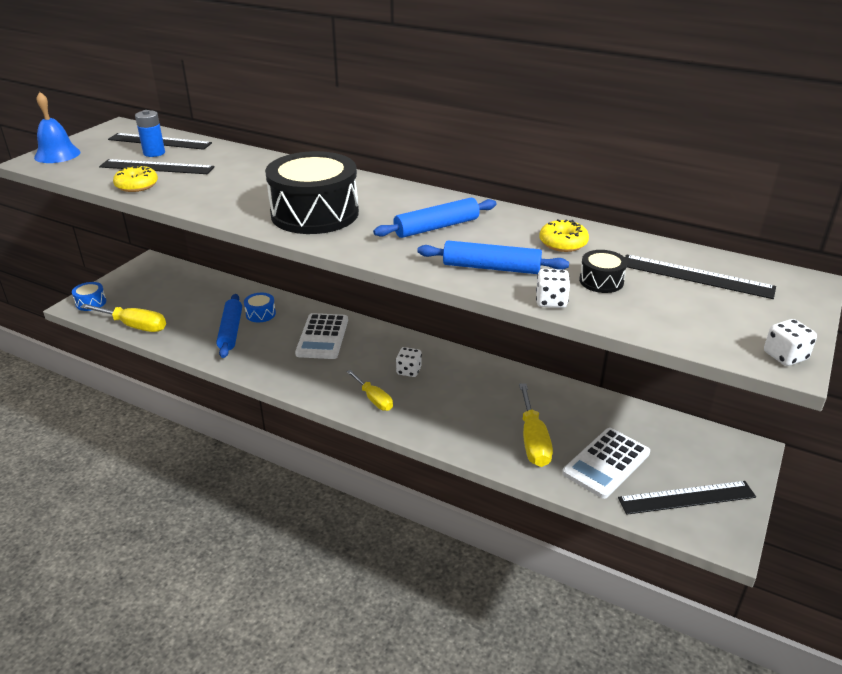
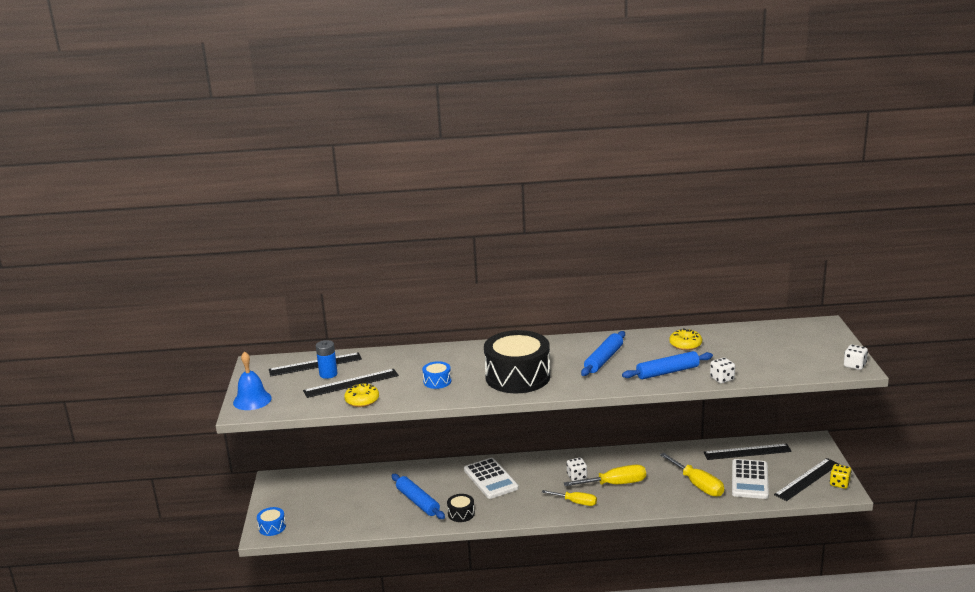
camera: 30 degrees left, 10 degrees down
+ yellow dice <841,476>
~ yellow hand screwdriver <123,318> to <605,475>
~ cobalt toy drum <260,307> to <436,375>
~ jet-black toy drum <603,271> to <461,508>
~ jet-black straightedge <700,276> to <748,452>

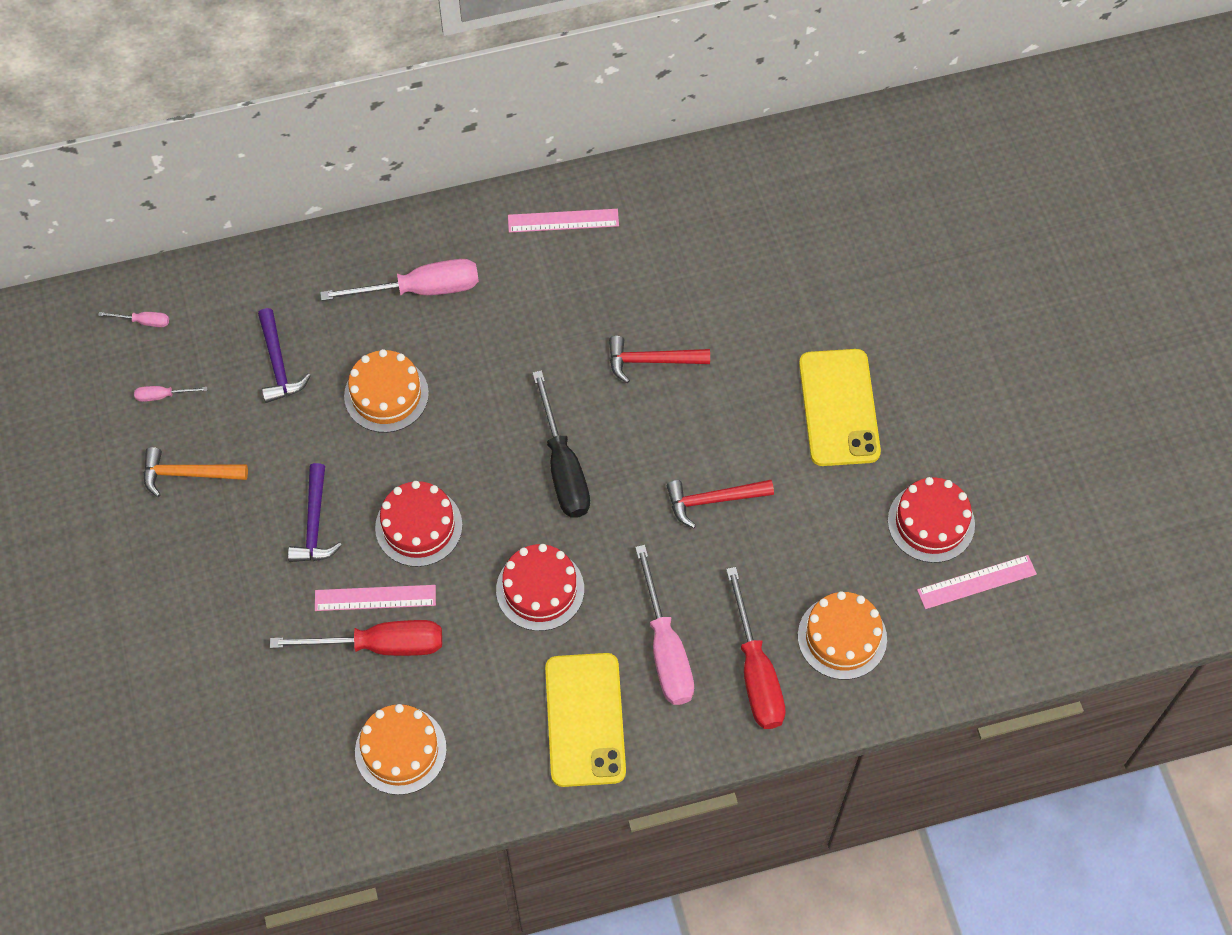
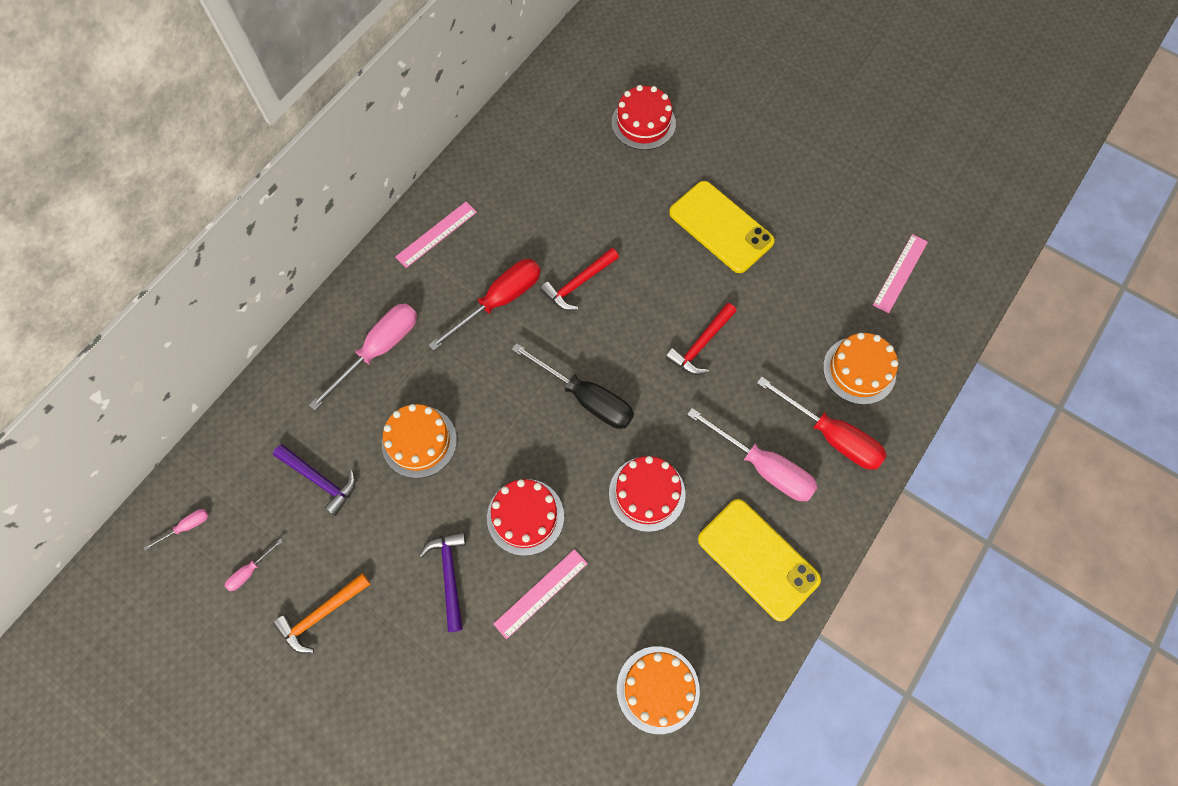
camera: 40 degrees left, 5 degrees up
~ red hand screwdriver <356,638> to <484,305>
~ red layer cake <931,520> to <644,117>
~ violet claw hammer <315,512> = <442,582> 150 degrees counterclockwise

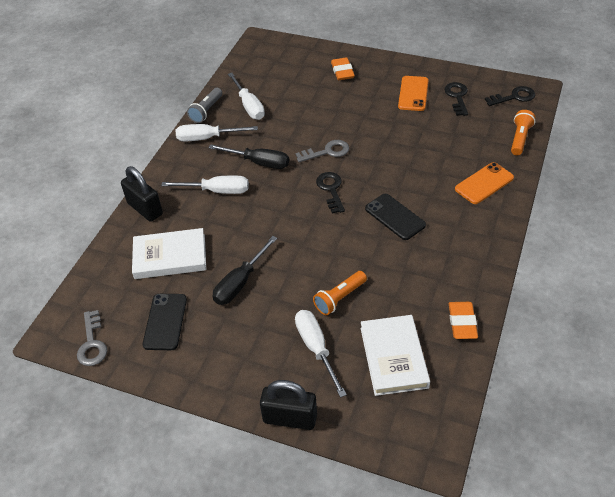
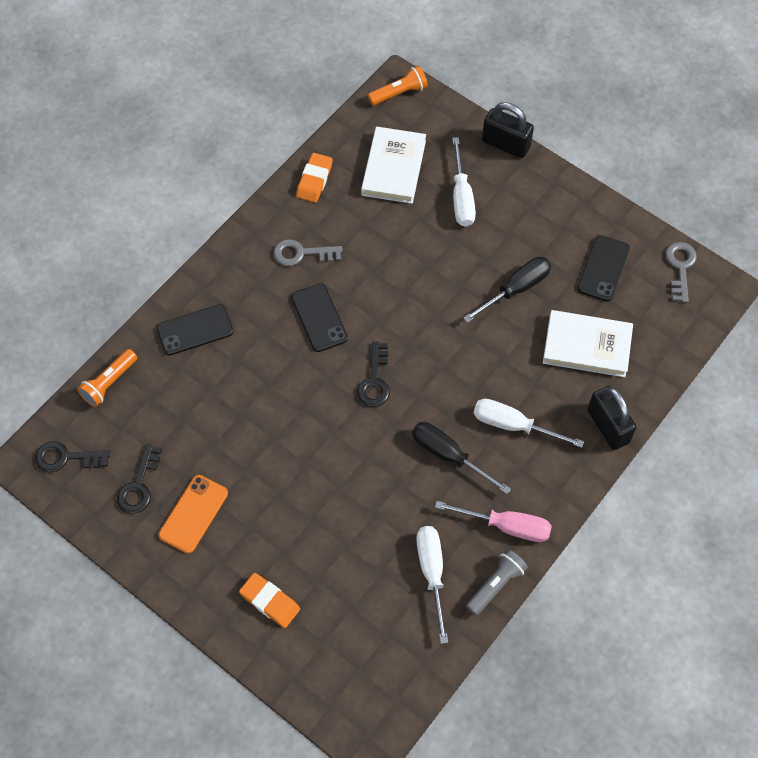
camera: 165 degrees left, 15 degrees up
~ ash-grey door key <322,151> to <308,252>
~ bright orange flashlight <340,293> to <398,85>
~ white hand screwdriver <217,132> to pink hand screwdriver <493,521>
~ bright orange phone <484,183> to jet-black phone <194,329>
~ bright orange pencil eraser <343,68> = <269,600> 60 degrees counterclockwise

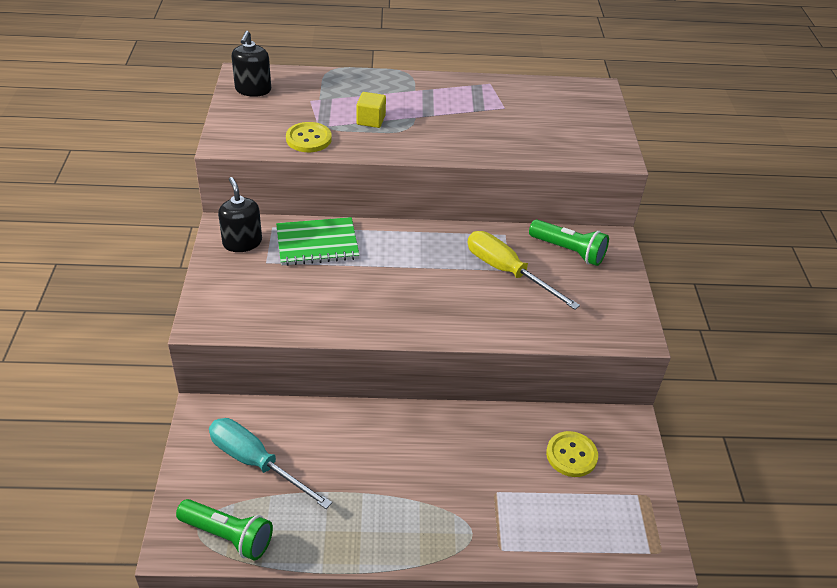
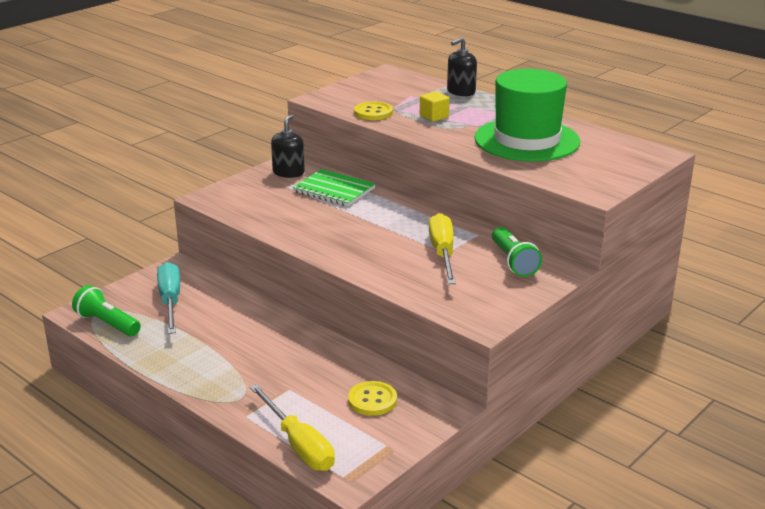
camera: 45 degrees right, 15 degrees down
+ yellow hand screwdriver <292,427>
+ emerald tall hat <527,115>
~ jet-black pump bottle <251,64> to <462,66>
~ emerald flashlight <224,529> = <106,310> 150 degrees clockwise

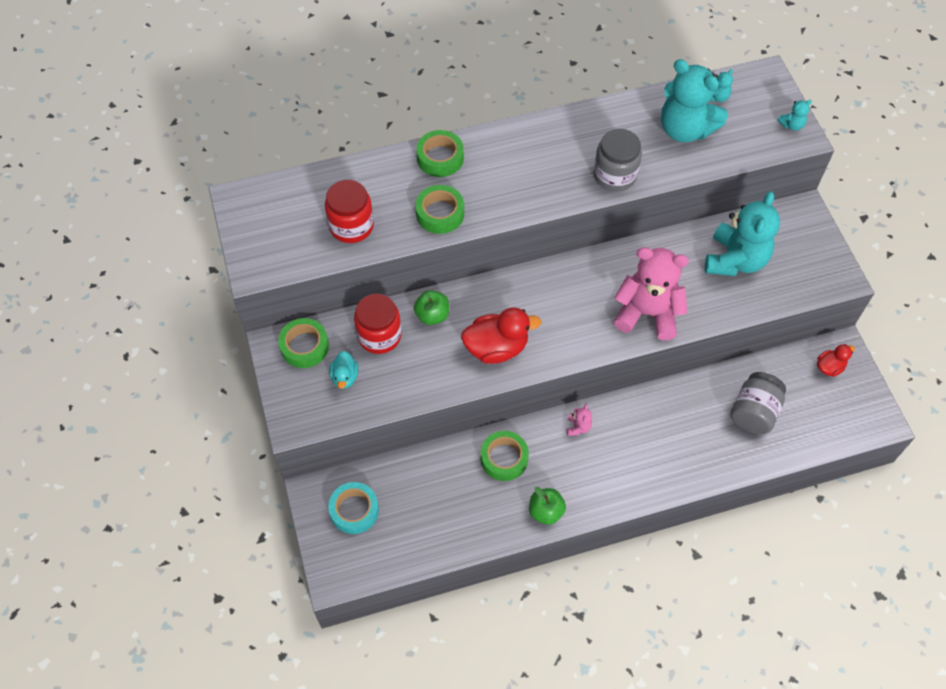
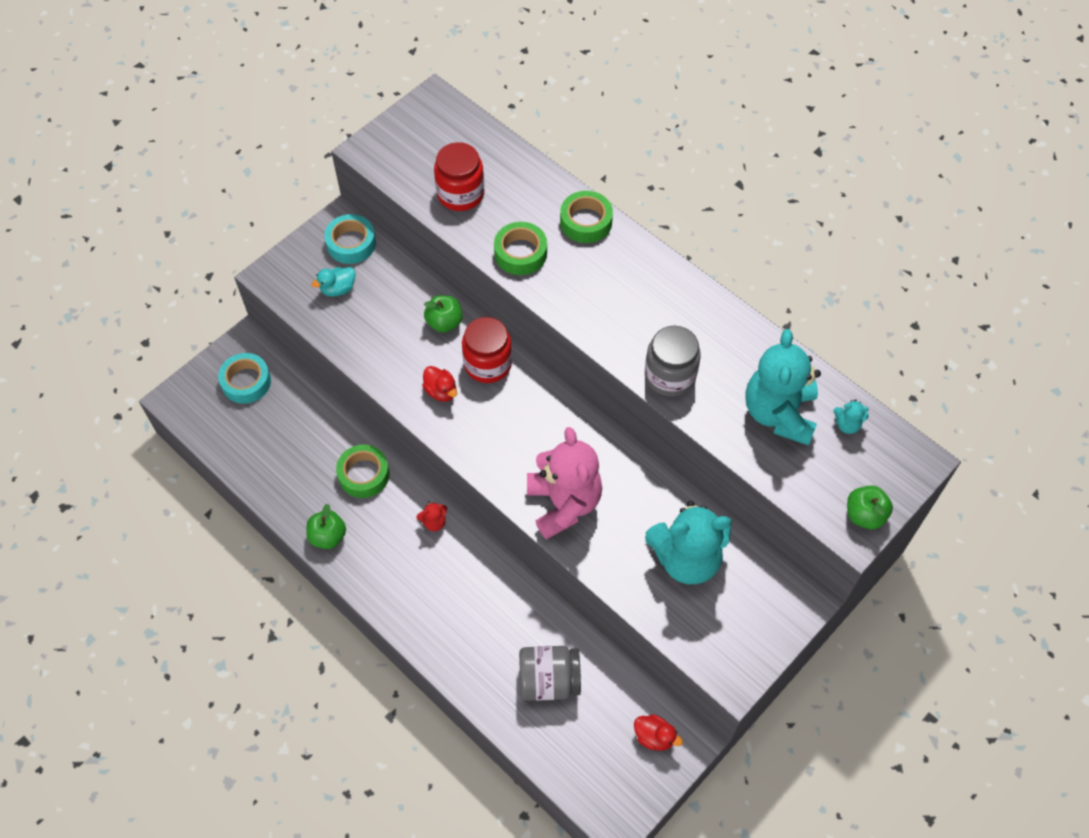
camera: 60 degrees right, 0 degrees up
~ red jar <378,324> to <487,350>
~ teal teddy <795,115> to emerald apple <870,507>
~ emerald roll of tape <303,343> to teal roll of tape <350,239>
~ pink teddy <579,420> to red teddy <431,516>
~ red duck <501,335> = <439,384> x0.56

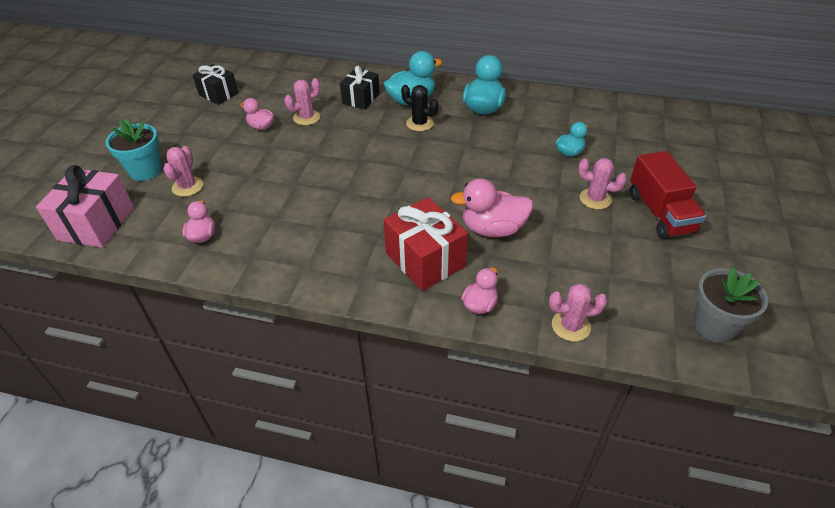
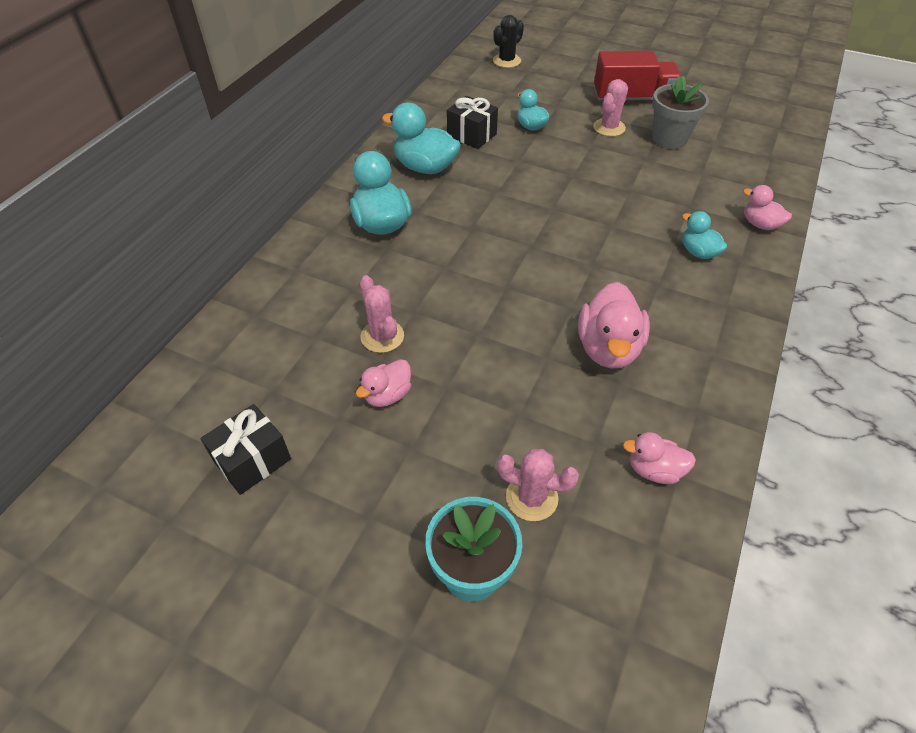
camera: 80 degrees left, 5 degrees up
- pink wrapped gift <85,206>
- pink cactus <578,313>
~ jet-black wrapped gift <360,88> to <472,122>
~ jet-black cactus <419,108> to <508,41>
~ pink duck <492,207> to <614,325>
~ ash-grey plant pot <730,305> to <680,112>
~ red wrapped gift <425,244> to teal duck <704,235>

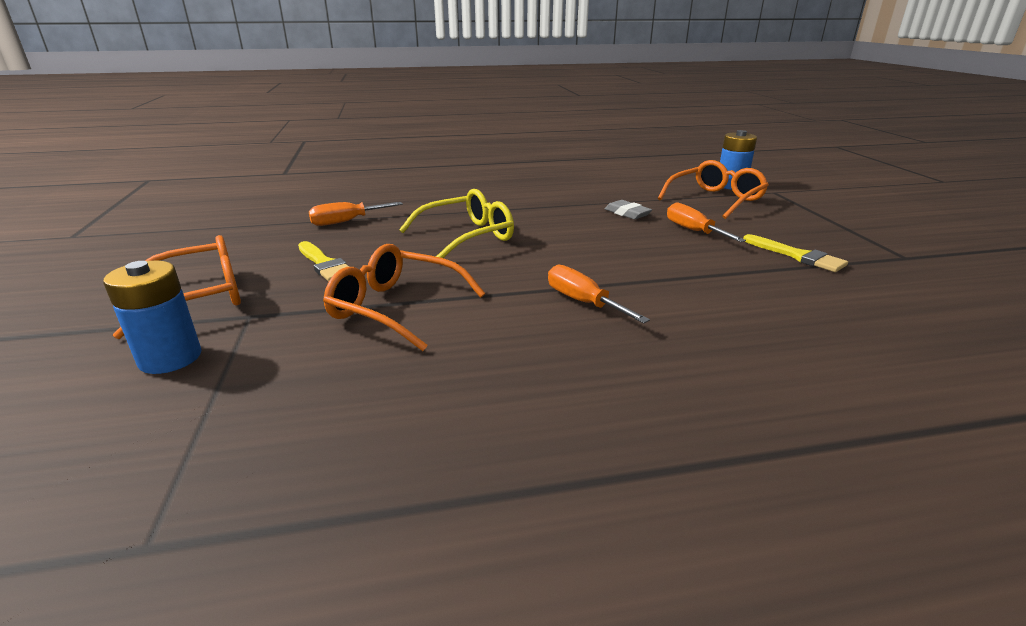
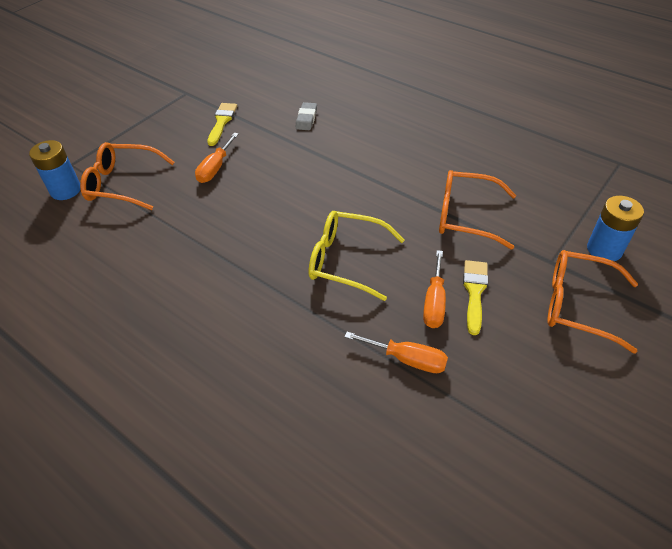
camera: 130 degrees left, 20 degrees up
~ bright orange hand screwdriver <599,293> to <434,289>
~ ash-grey pencil eraser <628,210> to <306,116>
~ bright orange glasses <404,297> = <477,210> 120 degrees clockwise

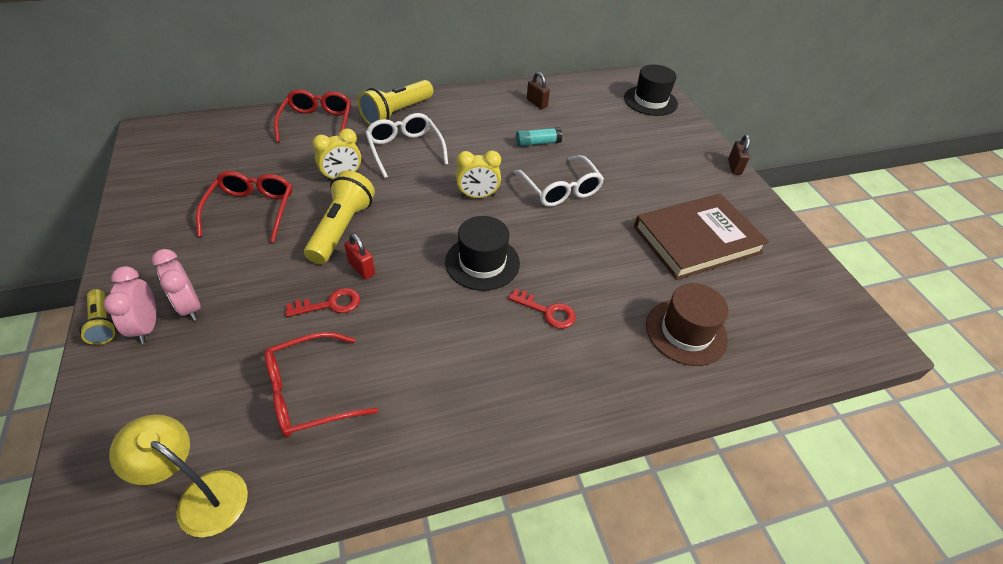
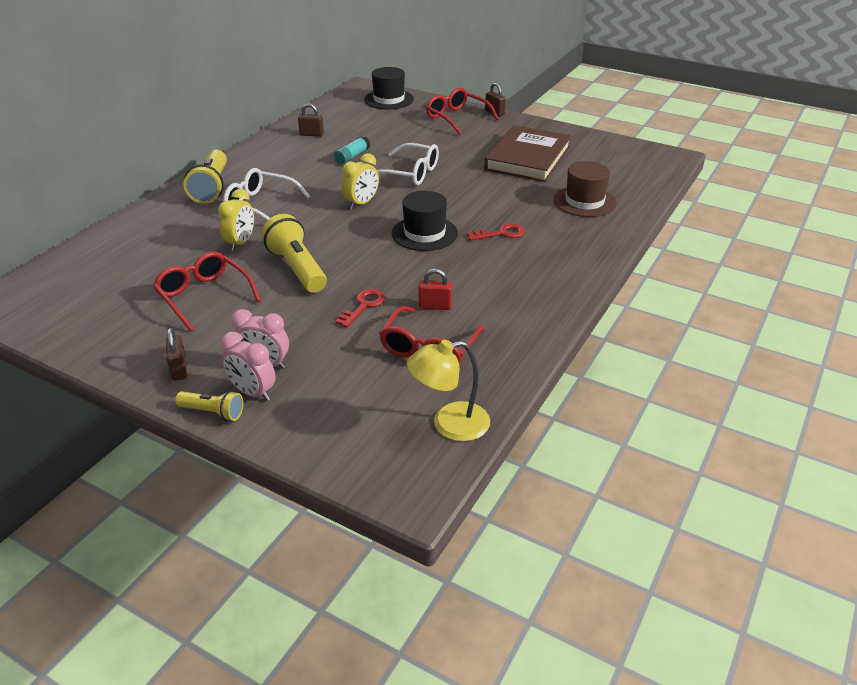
camera: 40 degrees left, 10 degrees down
+ dark brown lock <176,354>
~ red glasses <312,115> to <462,111>
~ red lock <359,256> to <435,289>

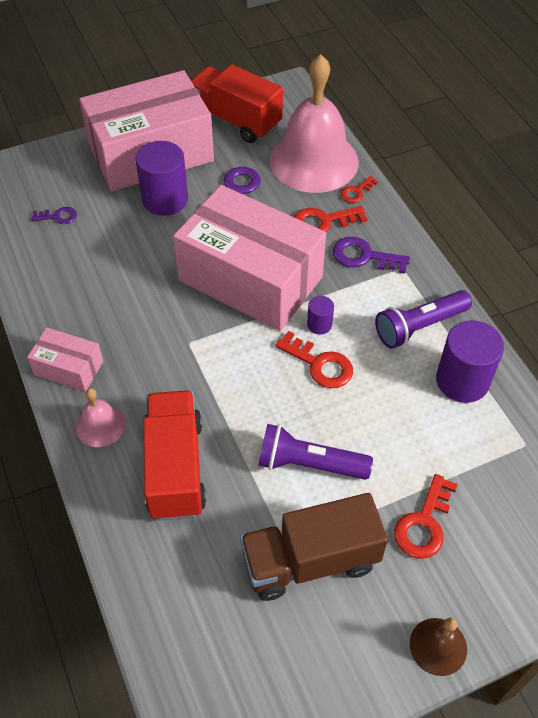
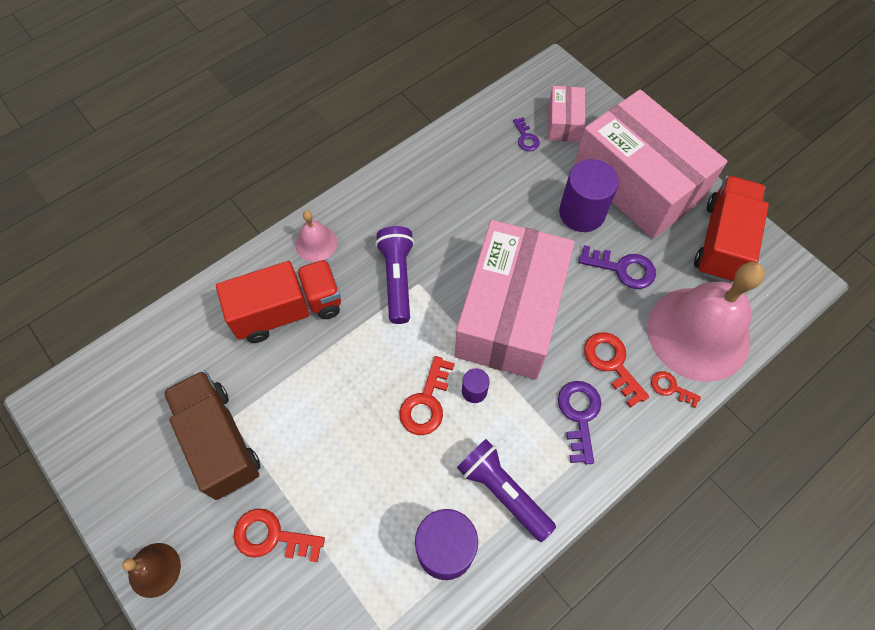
camera: 75 degrees right, 10 degrees up
~ pink box <65,359> to <566,114>
~ violet flashlight <315,452> to <394,275>

